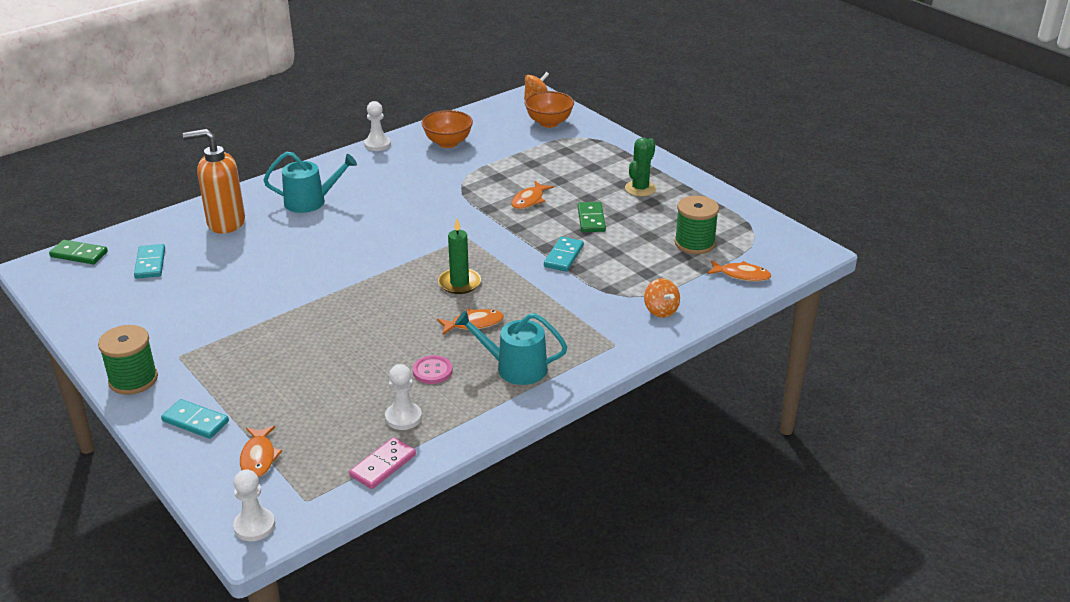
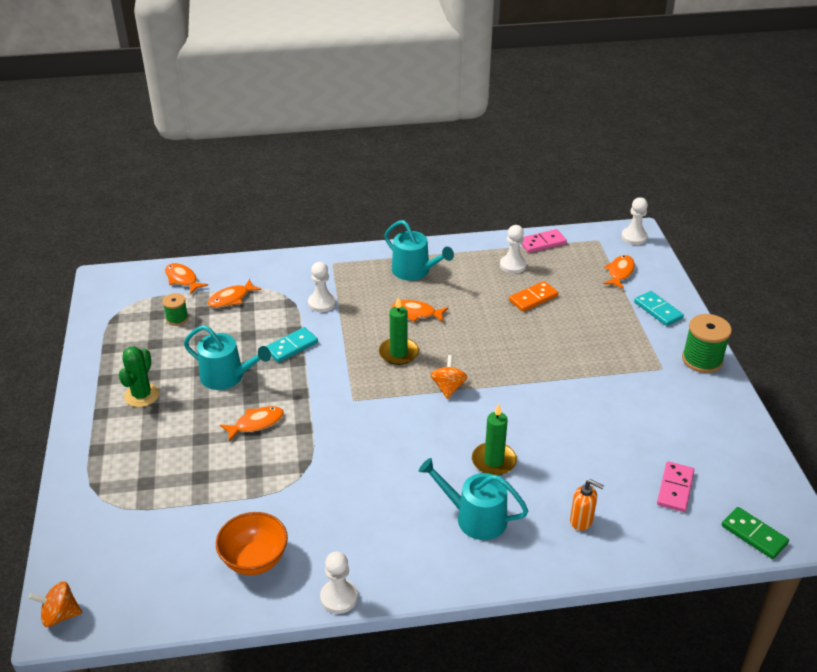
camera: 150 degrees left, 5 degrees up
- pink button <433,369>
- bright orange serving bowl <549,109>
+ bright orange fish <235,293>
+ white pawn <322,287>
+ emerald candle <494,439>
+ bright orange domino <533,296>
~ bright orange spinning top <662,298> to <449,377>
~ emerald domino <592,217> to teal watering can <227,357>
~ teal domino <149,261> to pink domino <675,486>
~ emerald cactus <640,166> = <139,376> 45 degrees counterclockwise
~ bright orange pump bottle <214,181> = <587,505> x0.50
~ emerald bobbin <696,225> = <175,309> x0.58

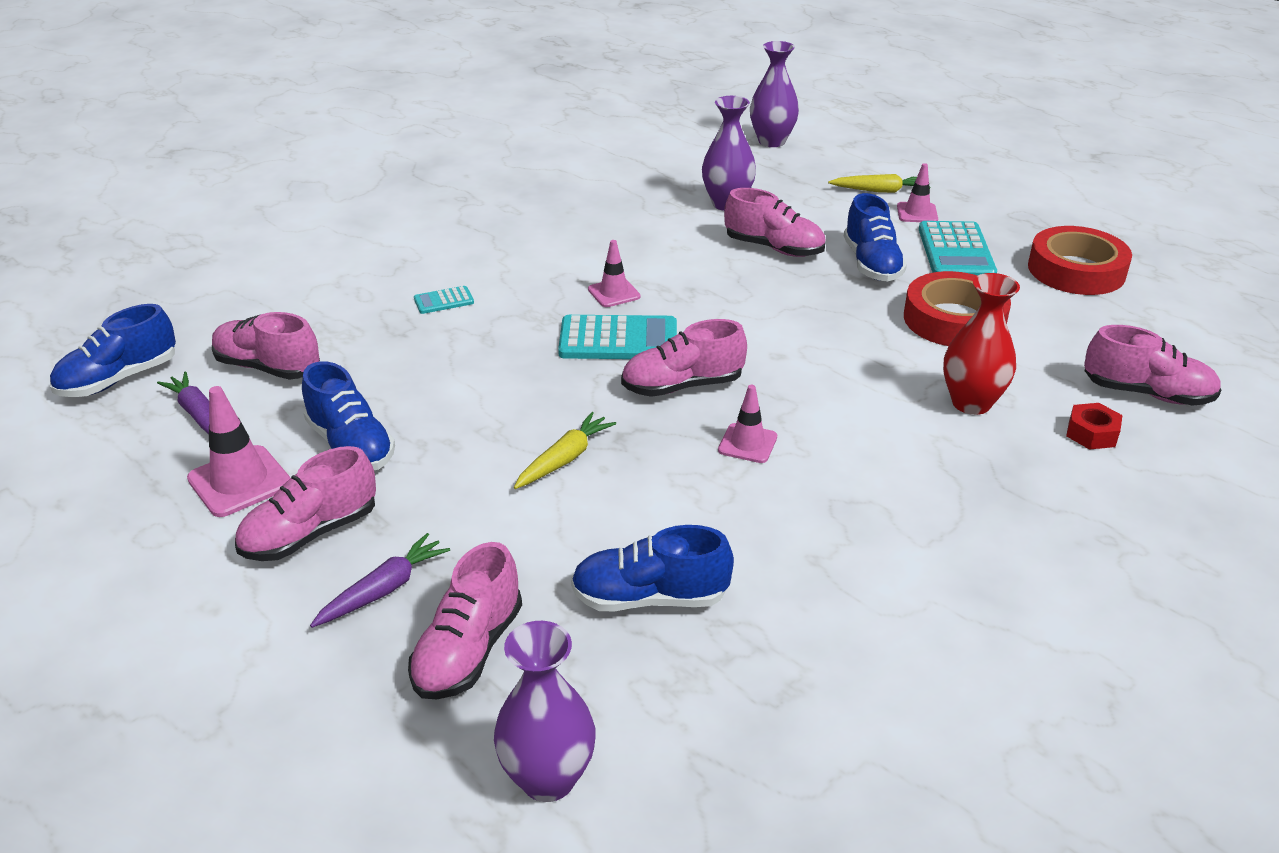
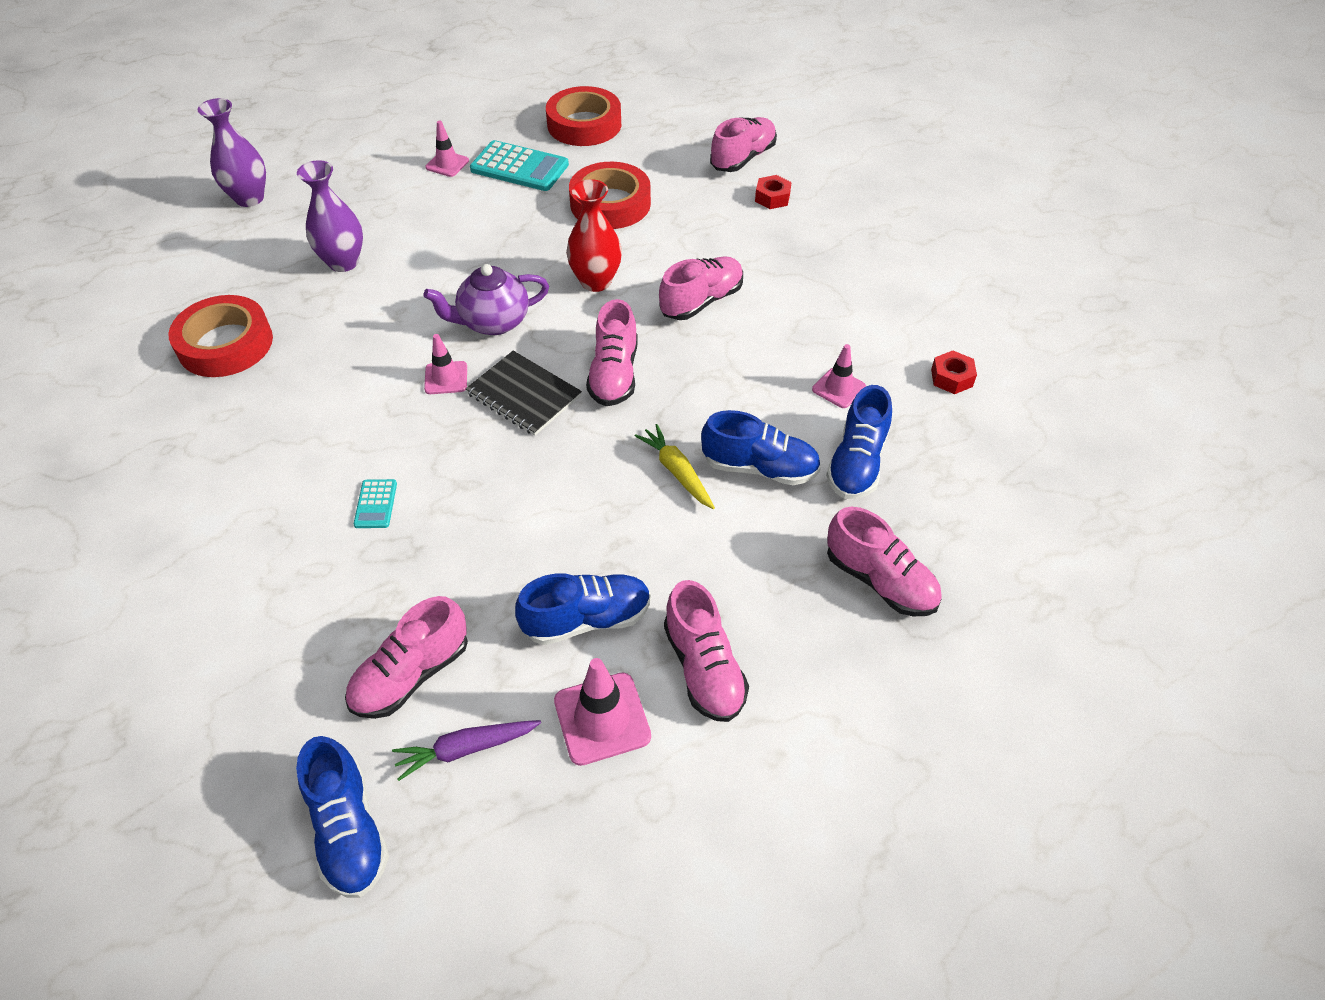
camera: 70 degrees left, 15 degrees up
- violet root vegetable <380,580>
- violet flower vase <545,711>
- yellow root vegetable <879,183>
+ red roll of tape <221,336>
+ violet tea pot <486,299>
+ red nut <954,372>
~ pink traffic cone <747,424> to <839,376>
~ pink sneaker <775,222> to <701,288>
~ cobalt sneaker <875,237> to <761,447>
~ red flower vase <981,344> to <594,235>
~ teal adding machine <617,337> to jet-black exercise book <523,393>

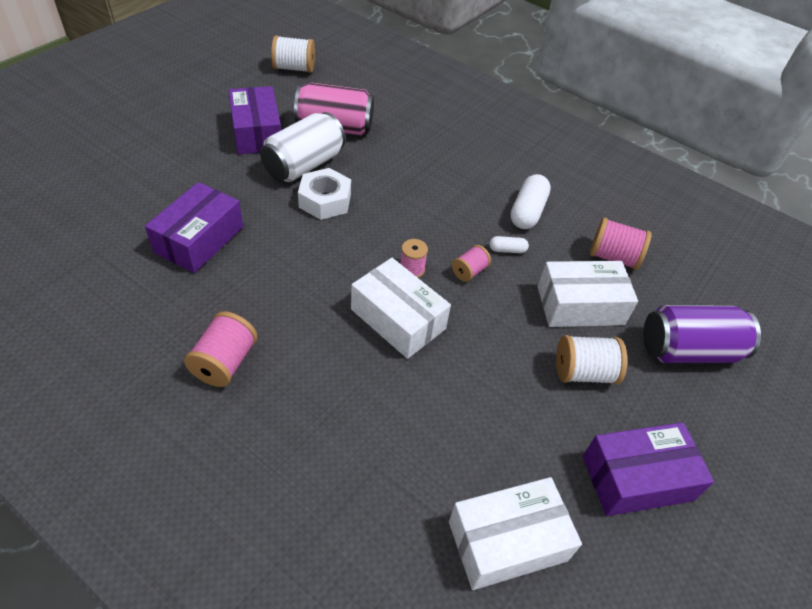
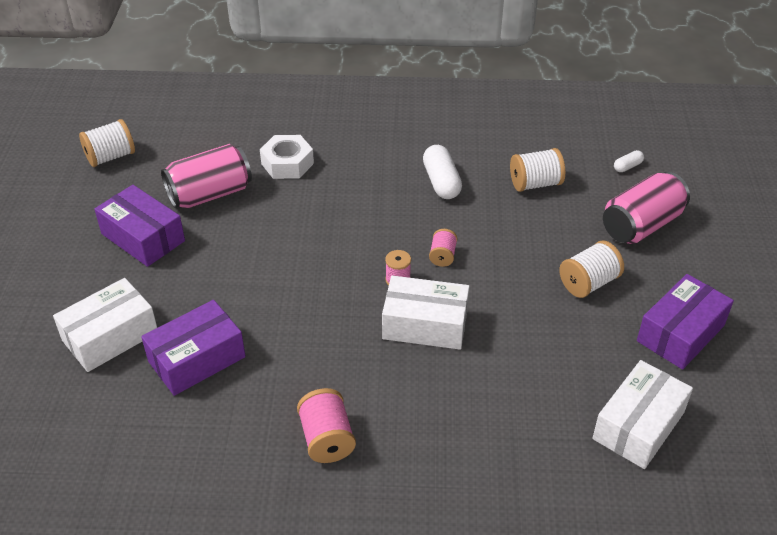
camera: 30 degrees left, 5 degrees down
- white soda can <302,147>
~ white nut <324,194> to <287,157>
~ white pill <509,244> to <629,161>
~ white box <588,294> to <105,325>
~ pink bobbin <621,243> to white bobbin <537,170>
~ violet soda can <702,334> to pink soda can <646,208>
~ violet box <194,227> = <193,348> 60 degrees clockwise

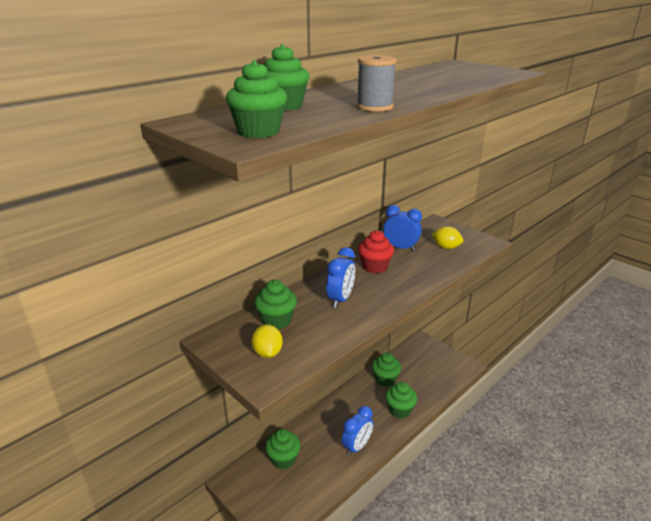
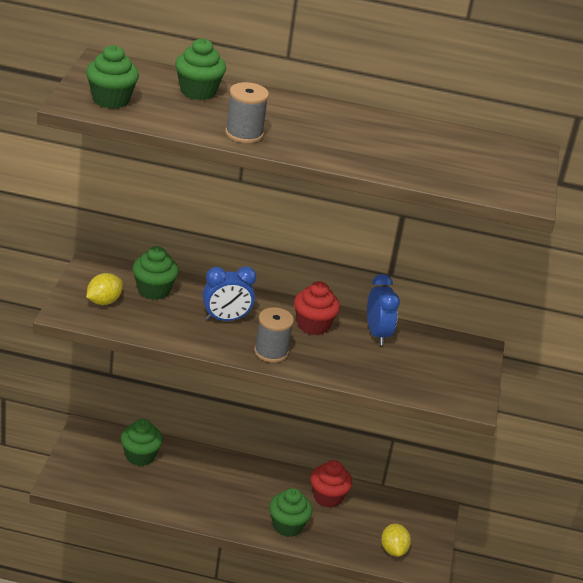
camera: 50 degrees right, 5 degrees up
- cobalt alarm clock <357,431>
+ ash-grey bobbin <274,335>
~ yellow lemon <447,237> to <396,540>
~ emerald muffin <386,370> to red muffin <331,484>

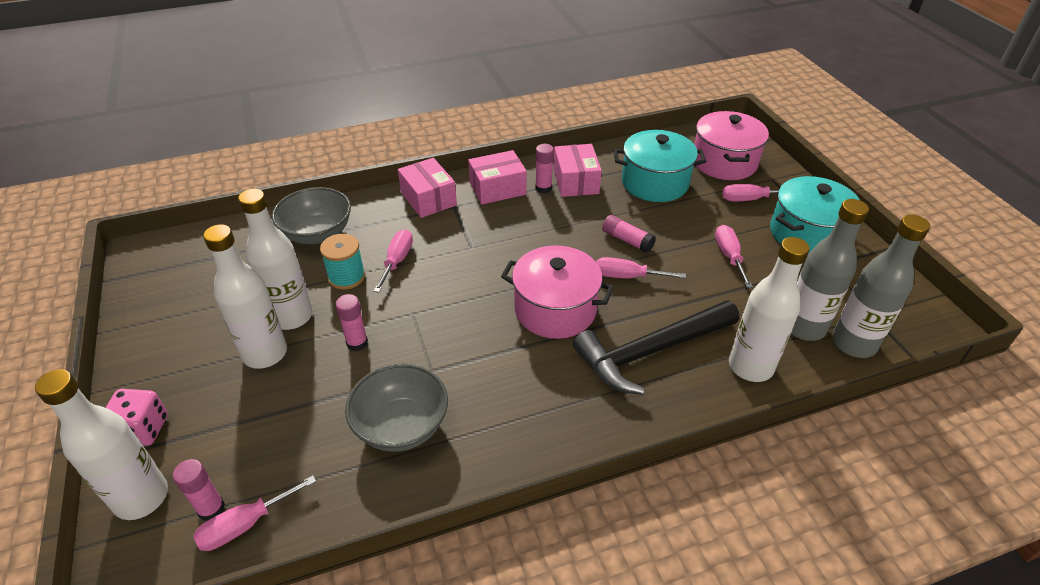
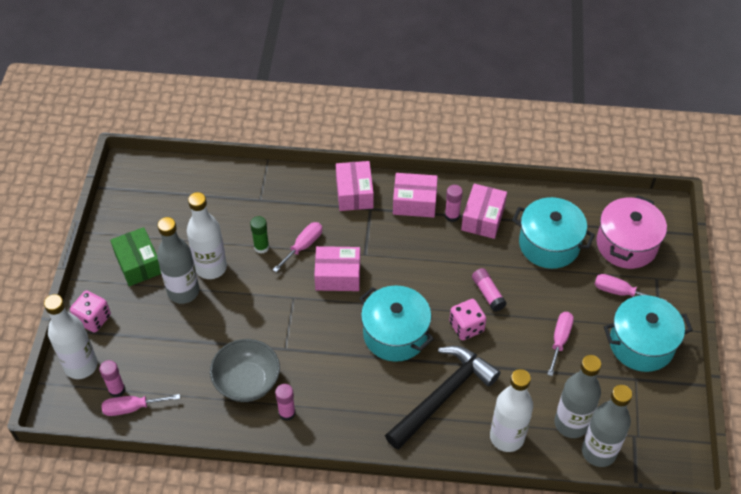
camera: 25 degrees right, 10 degrees up
- ash-grey serving bowl <311,215>
+ emerald box <135,256>
+ pink box <337,268>
~ pink glue <351,322> to <285,402>
~ teal bobbin <342,262> to emerald glue <259,235>
~ pink hand screwdriver <641,268> to pink dice <467,319>
~ white flask <245,296> to ash-grey flask <178,260>
~ pink stockpot <557,292> to teal stockpot <396,323>
~ jet-black claw hammer <656,347> = <442,398> 135 degrees clockwise

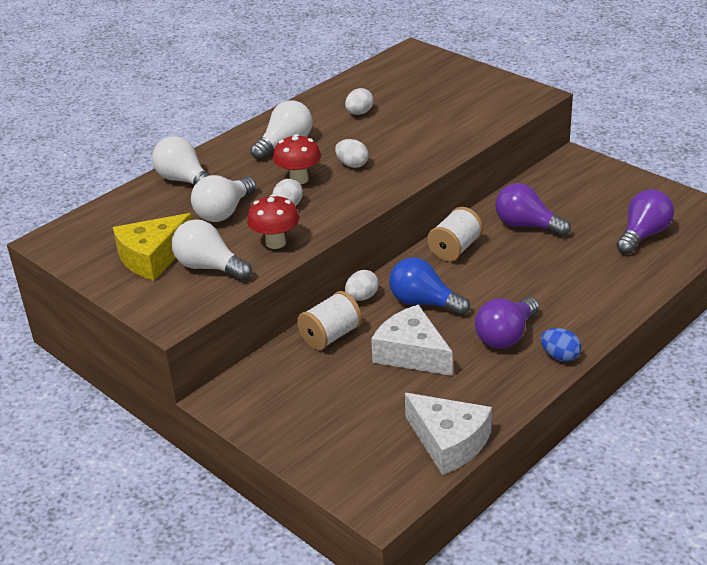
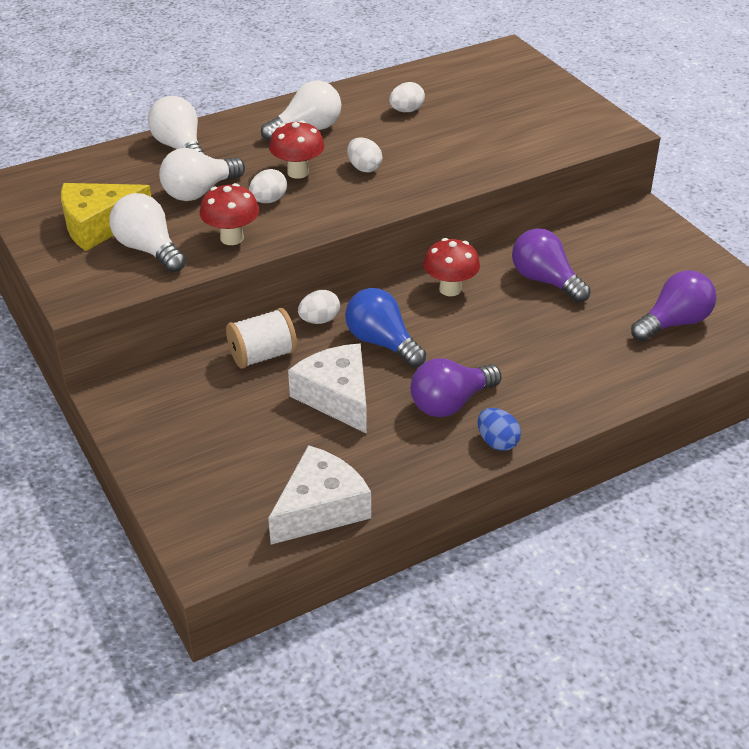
camera: 15 degrees right, 5 degrees up
~ white bobbin <455,234> to red toadstool <451,267>
~ white piece of cheese <448,434> = <319,495> 105 degrees counterclockwise

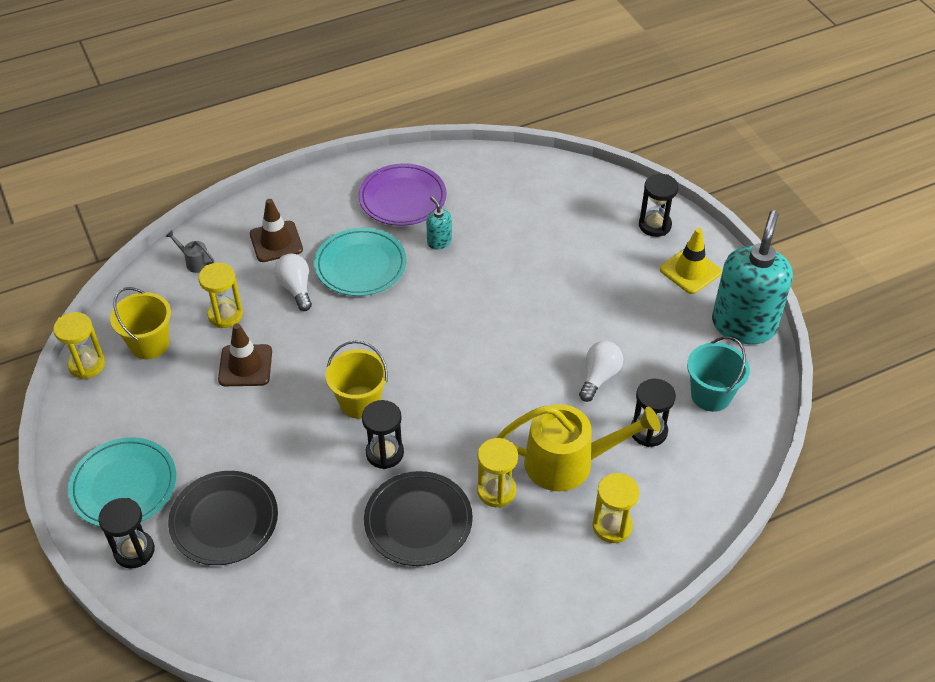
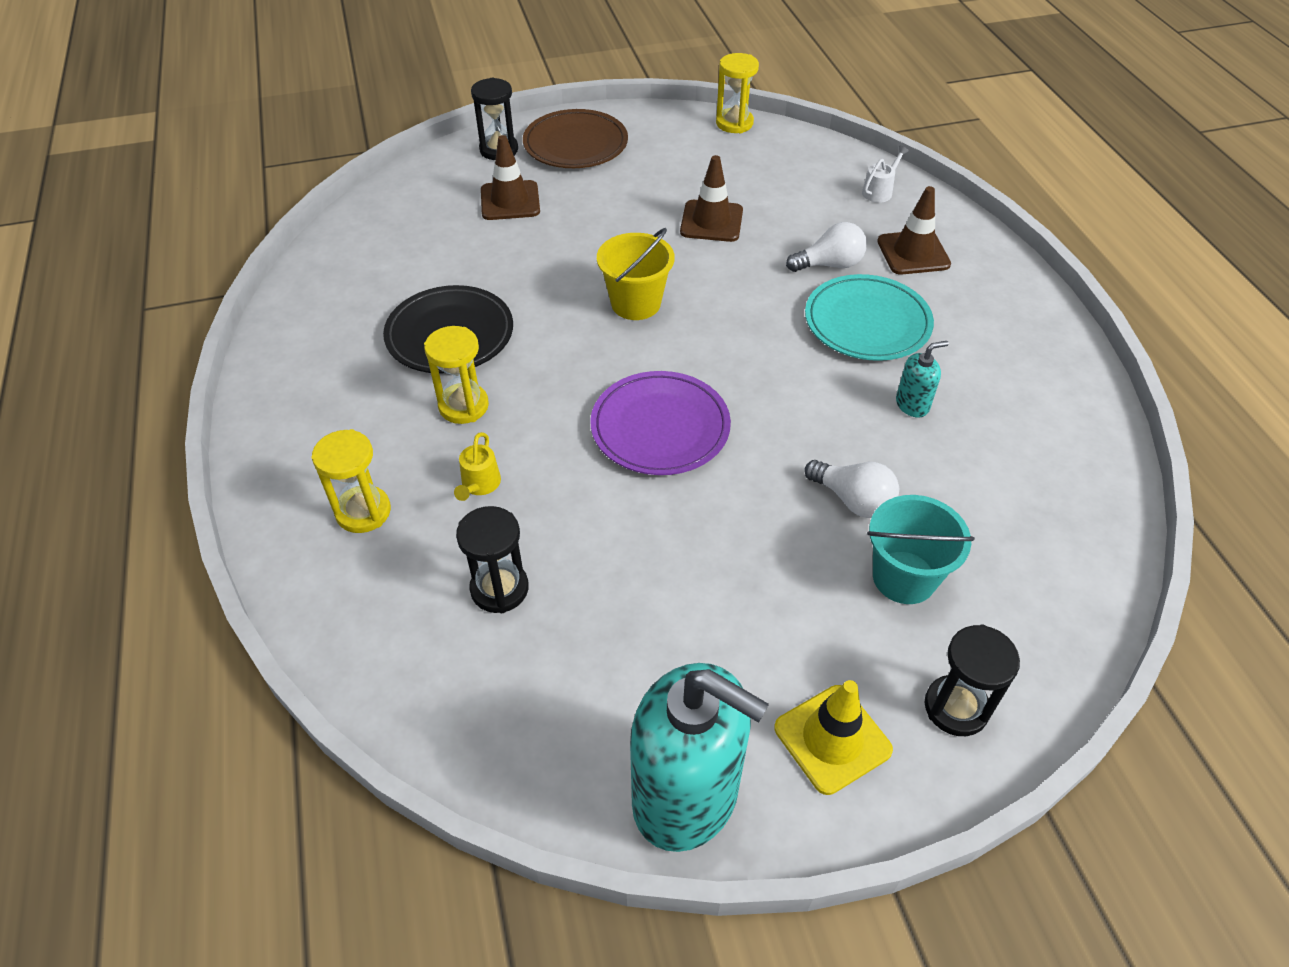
camera: 100 degrees right, 0 degrees up
- yellow bucket <140,323>
- yellow sand timer <220,295>
- jet-black sand timer <383,434>
~ violet dinner plate <403,194> to <661,423>
~ white bulb <601,371> to <851,489>
~ teal bucket <718,374> to <921,549>
~ jet-black dinner plate <223,518> to dark brown traffic cone <510,177>
~ teal dinner plate <122,482> to dark brown dinner plate <575,138>
~ ash-grey watering can <189,252> to white watering can <885,174>
~ yellow watering can <578,447> = <477,466> x0.42

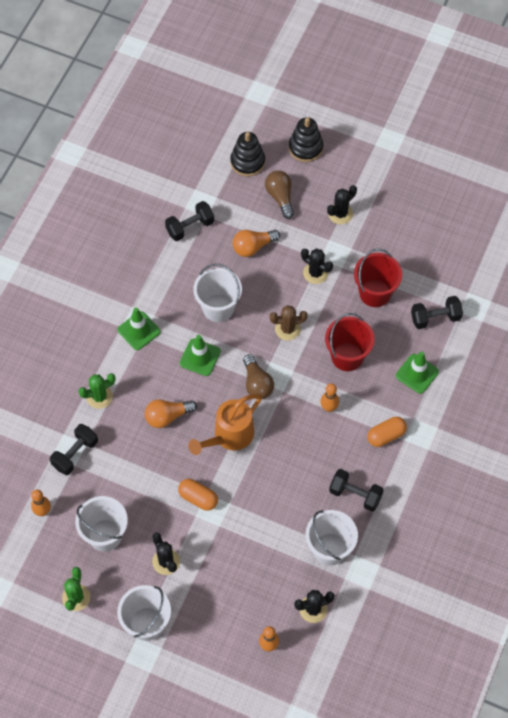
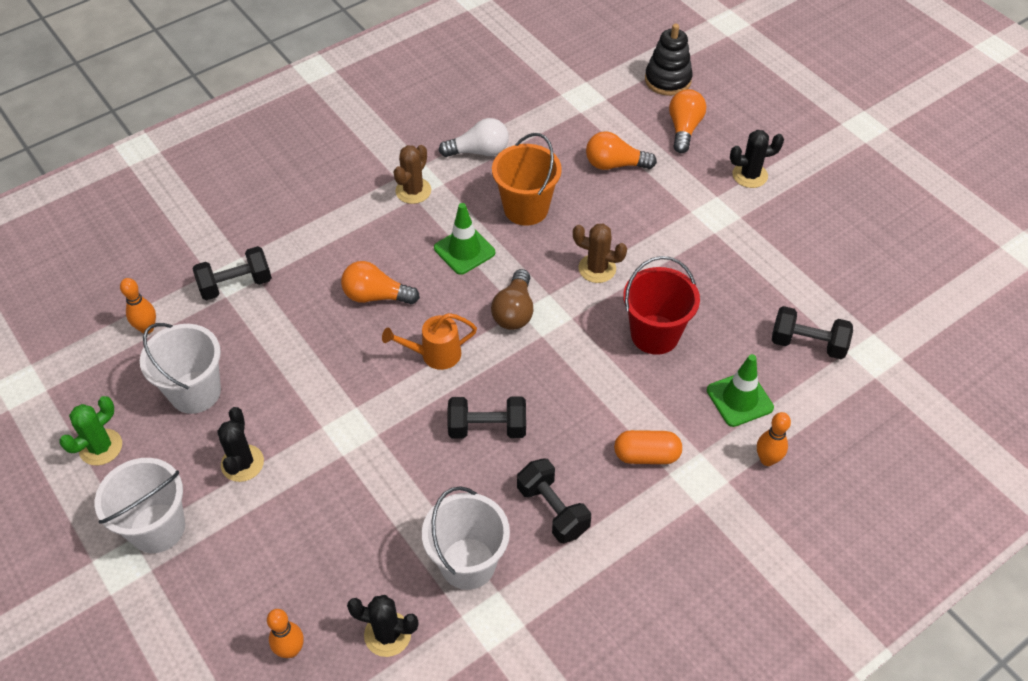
camera: 30 degrees right, 10 degrees down
- emerald cactus <97,391>
- bright orange pill <198,495>
- jet-black stacking rings <306,139>
- jet-black cactus <317,266>
- red bucket <378,277>
+ white bulb <474,137>
~ jet-black dumbbell <189,221> to <487,418>
~ bright orange skittle <330,398> to <774,439>
~ emerald traffic cone <139,329> to dark brown cactus <412,174>
~ white bucket <217,293> to bright orange bucket <527,179>
~ dark brown bulb <279,195> to bright orange bulb <687,121>
~ bright orange watering can <225,424> = <429,341> x0.66

